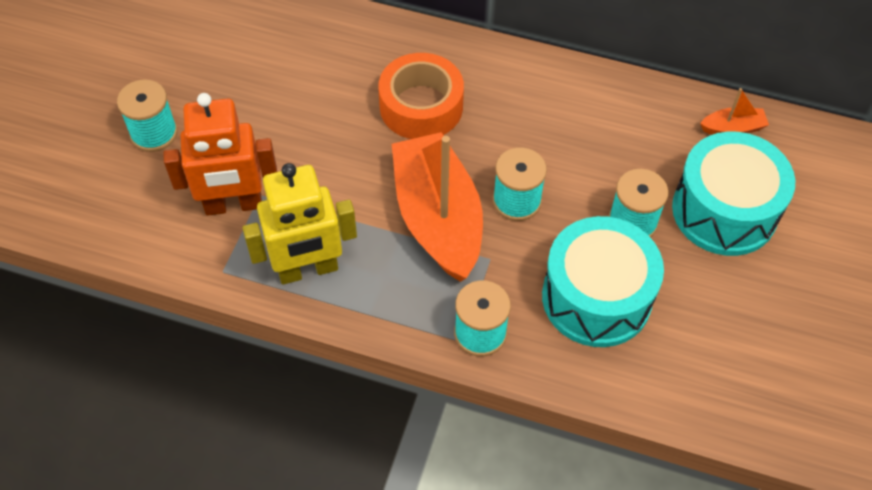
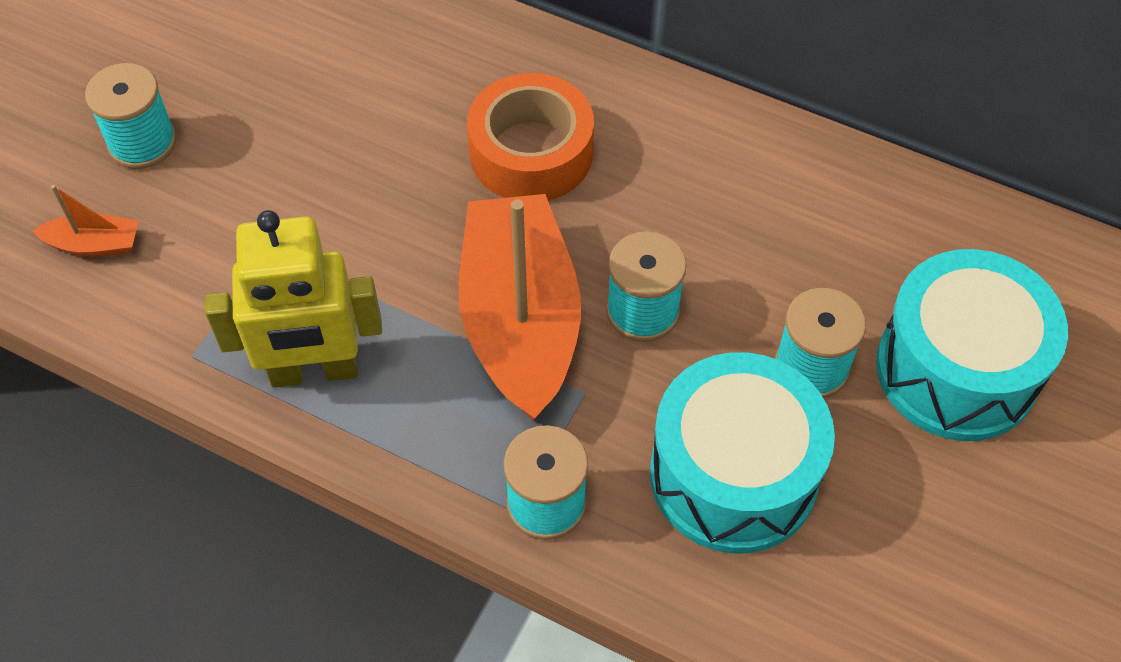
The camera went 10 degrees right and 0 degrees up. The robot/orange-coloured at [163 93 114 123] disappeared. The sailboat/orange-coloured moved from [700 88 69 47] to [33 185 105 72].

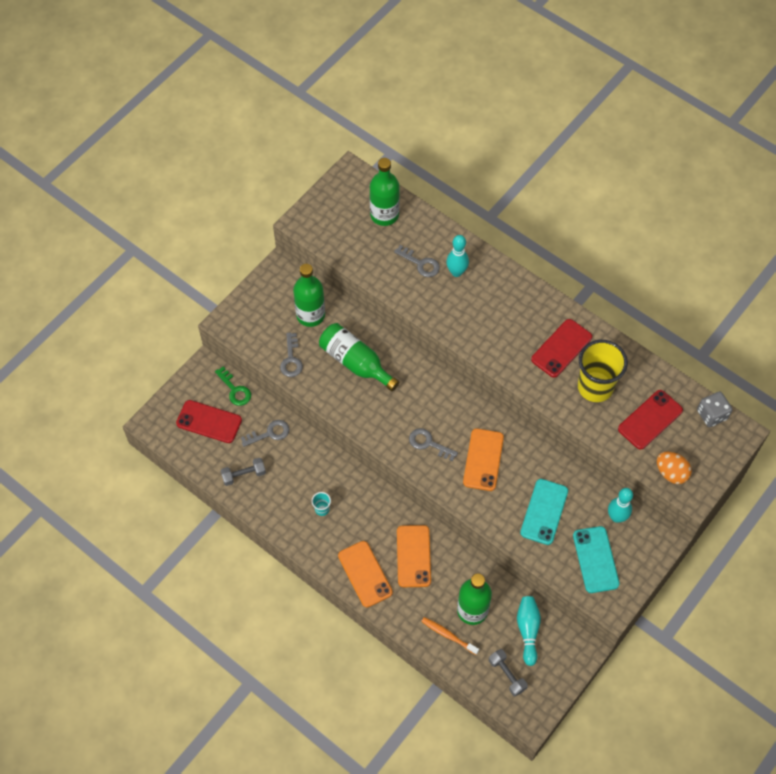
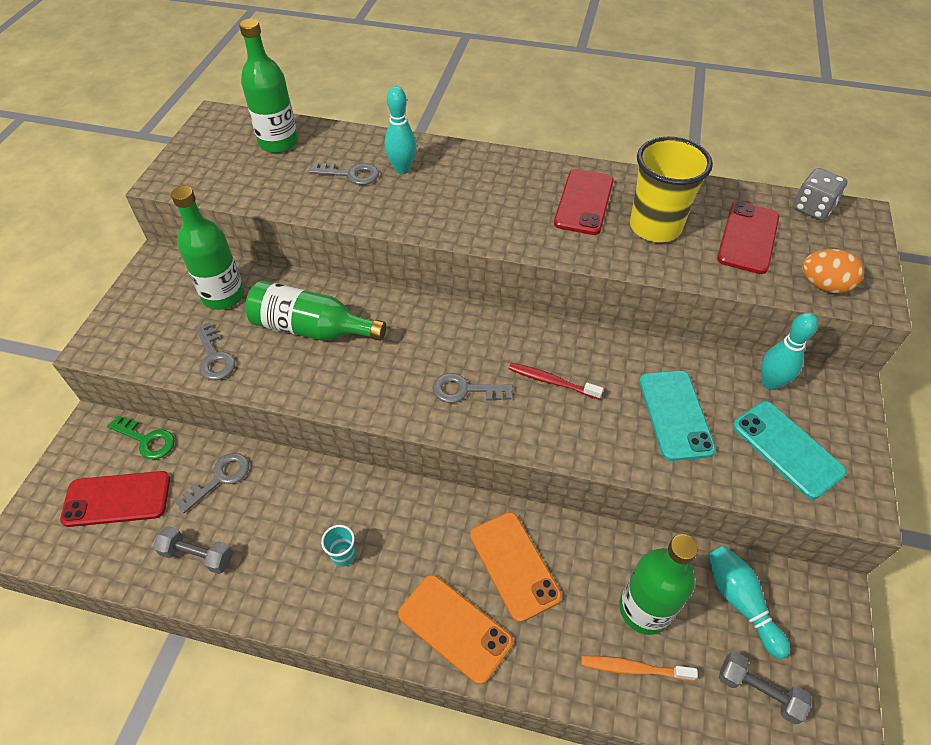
The camera went 25 degrees left and 10 degrees down. The smartphone/orange-coloured at [463 428 41 63] was replaced by the dental brush/scarlet at [509 363 94 36]. The dumbbell/gray at [220 458 46 28] turned 60 degrees clockwise.

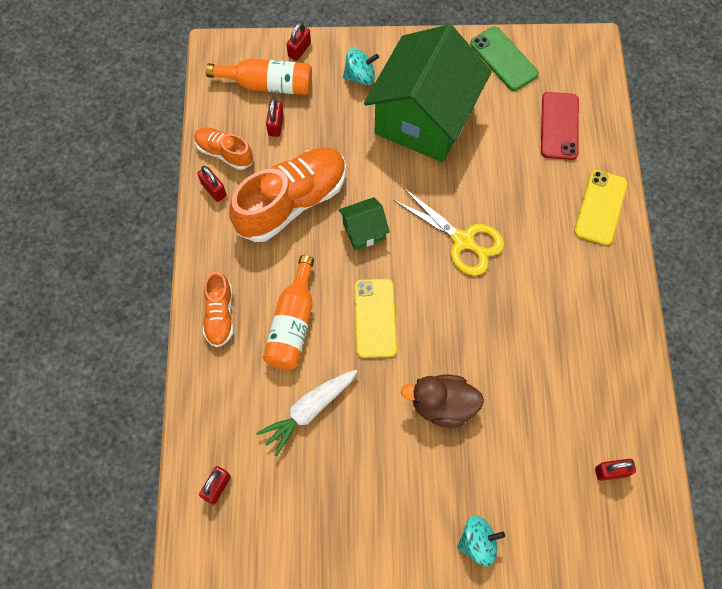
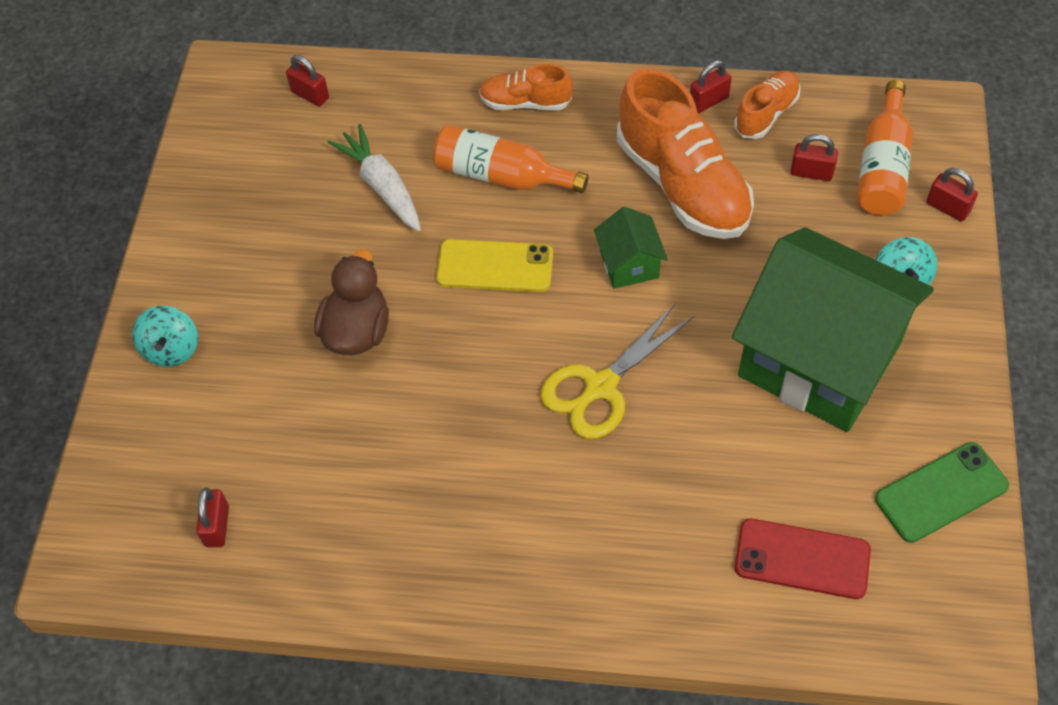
The camera went 100 degrees right and 10 degrees down. The smartphone/golden at [574 170 54 75] disappeared.

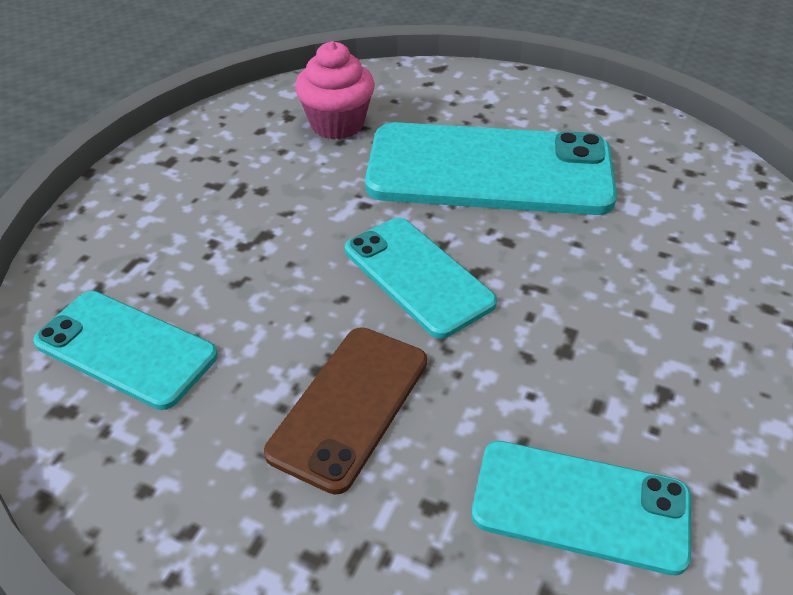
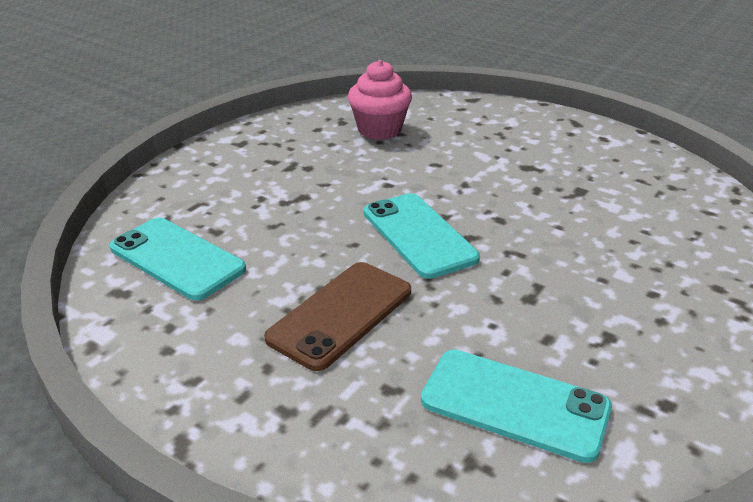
The camera went 10 degrees right and 10 degrees down. The smartphone/teal at [365 122 252 93] disappeared.

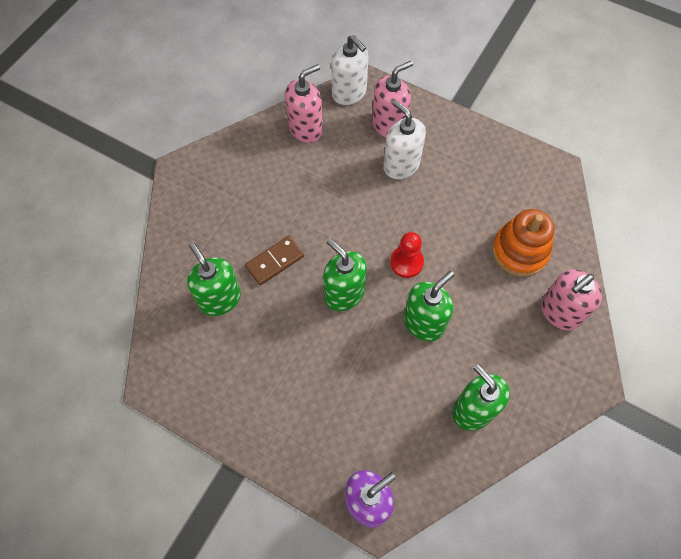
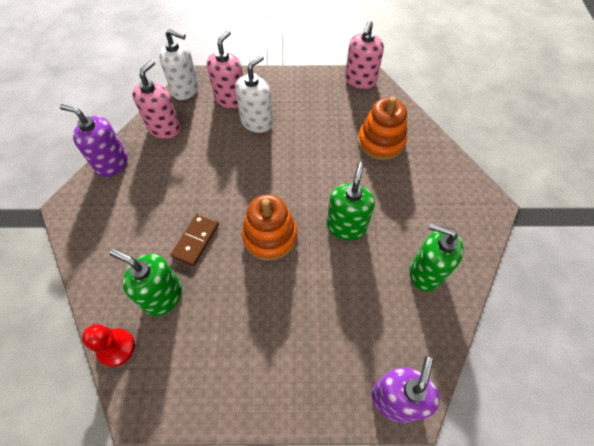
The camera went 30 degrees left and 5 degrees down. The pump bottle/purple at [59 104 69 73] appeared. The game pawn/scarlet moved from [390 232 34 46] to [82 324 53 43]. The pump bottle/pink moved from [541 270 61 60] to [345 21 39 68]. The pump bottle/emerald at [323 239 44 72] was replaced by the stacking rings/orange-coloured at [242 195 55 66]. The pump bottle/snow-white at [383 100 43 79] turned 105 degrees clockwise.

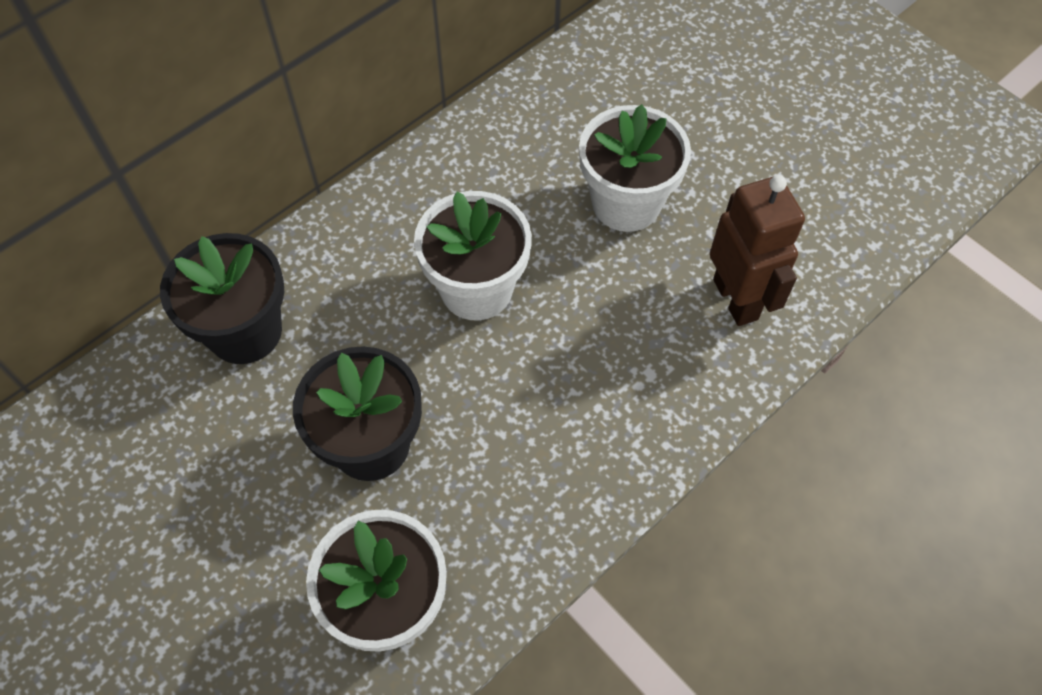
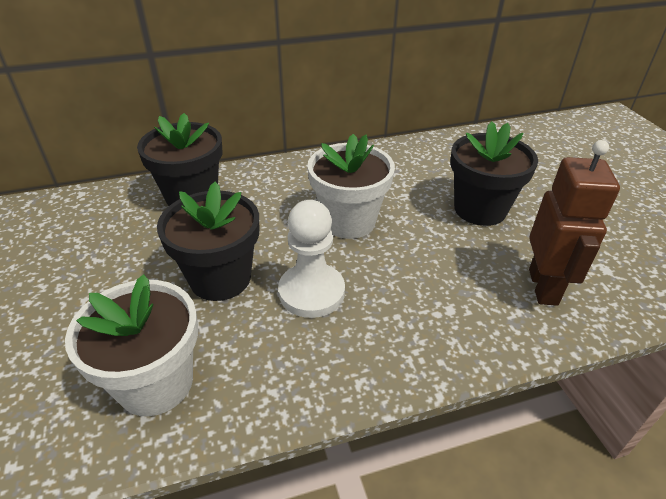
The camera went 25 degrees right and 20 degrees down. The game pawn/snow-white at [278 200 67 118] appeared. The flower pot/snow-white at [579 104 112 128] became the flower pot/jet-black at [451 121 87 105].

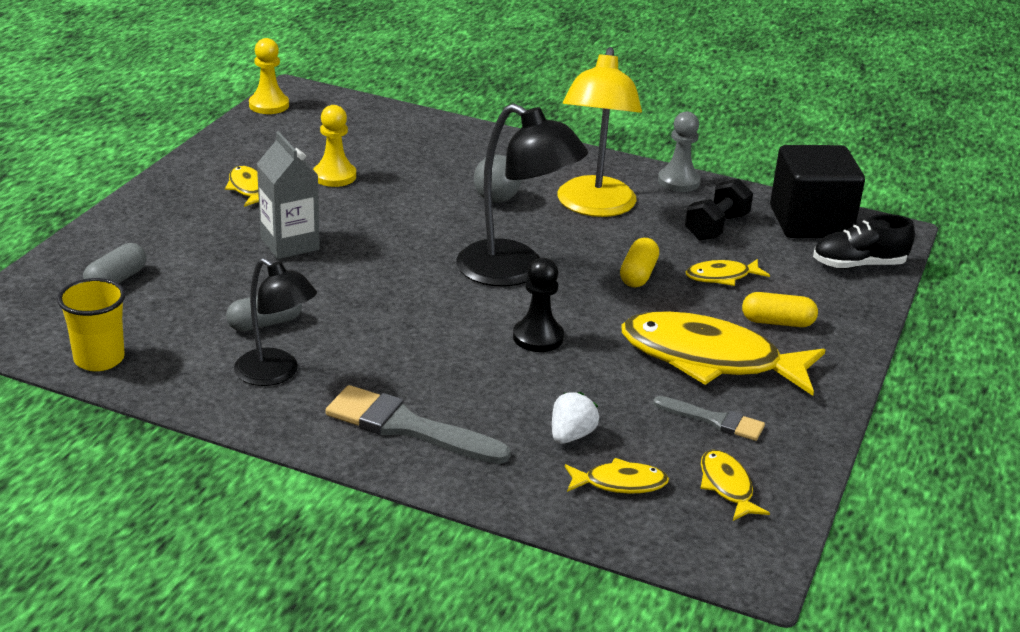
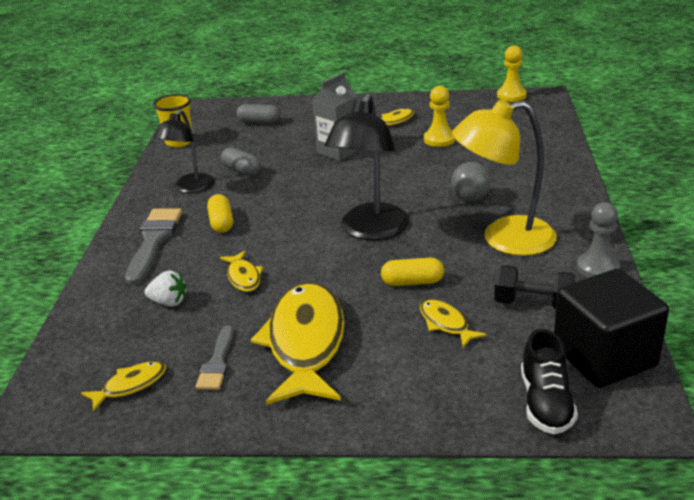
The camera went 75 degrees right and 0 degrees up. The game pawn/jet-black at [513 258 51 94] disappeared. The toy fish/golden moved from [565 458 104 36] to [220 251 43 41]. The capsule/golden moved from [742 292 76 35] to [207 194 26 39]. The shoe/jet-black at [813 214 102 55] turned 150 degrees counterclockwise.

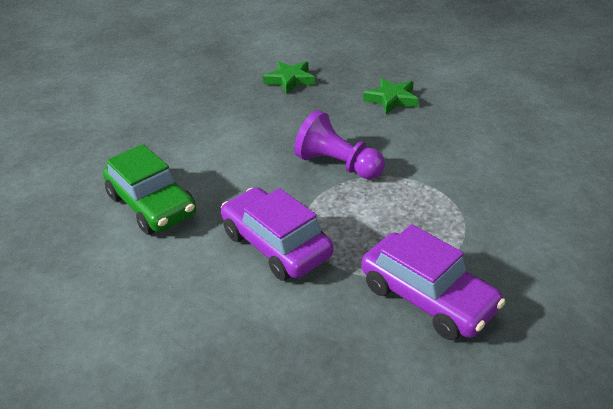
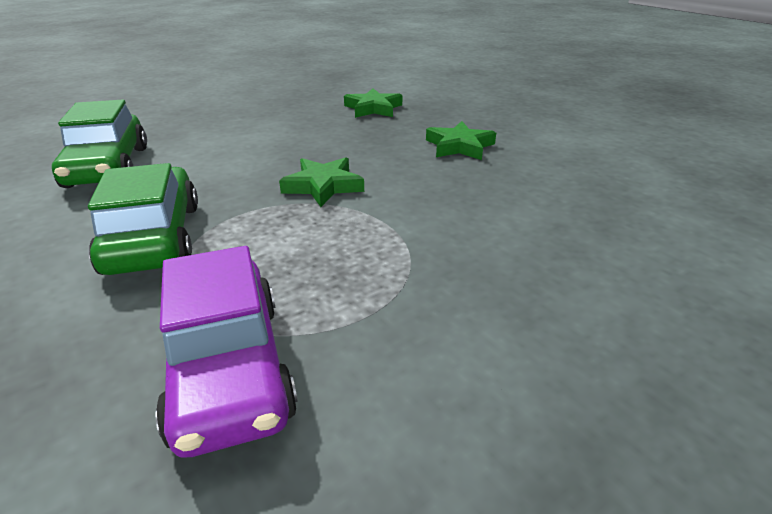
The camera went 25 degrees right and 5 degrees down. The game pawn/purple at [294 110 91 69] was replaced by the star/emerald at [279 157 85 50]. The car/purple at [221 187 113 94] became the car/emerald at [88 163 110 112].

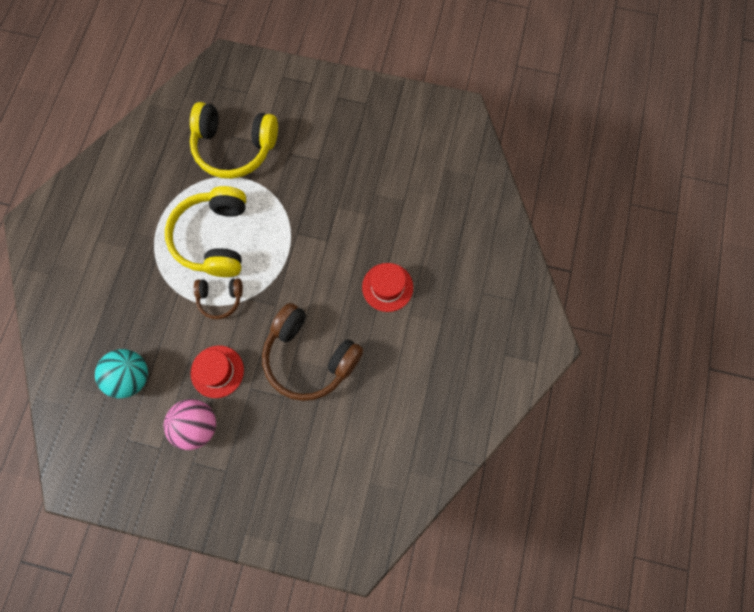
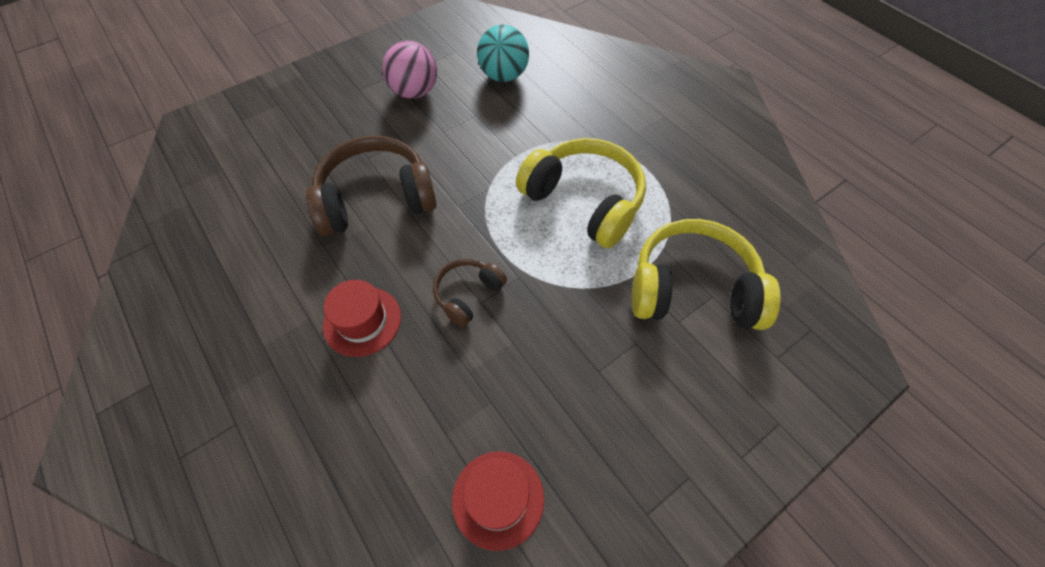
The camera went 130 degrees right and 15 degrees down. The hat/scarlet moved from [190 345 54 53] to [452 451 92 100]. The headphones/dark brown moved from [194 278 49 42] to [433 258 74 69]. The headphones/golden at [190 102 88 77] turned 45 degrees clockwise.

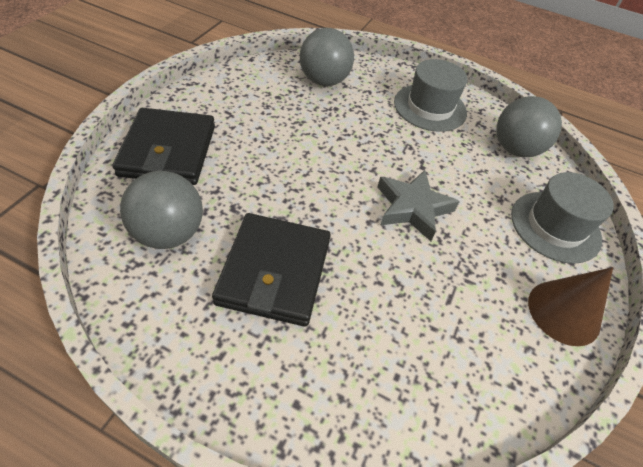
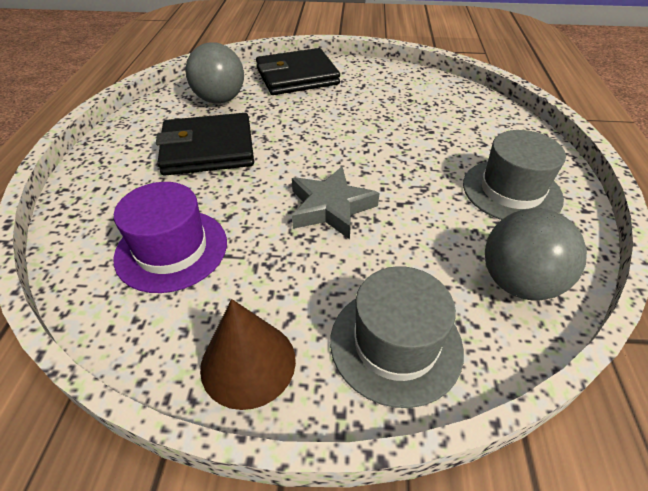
The camera went 75 degrees right and 5 degrees down. The sphere/gray at [300 28 54 58] disappeared. The hat/purple at [113 182 114 111] appeared.

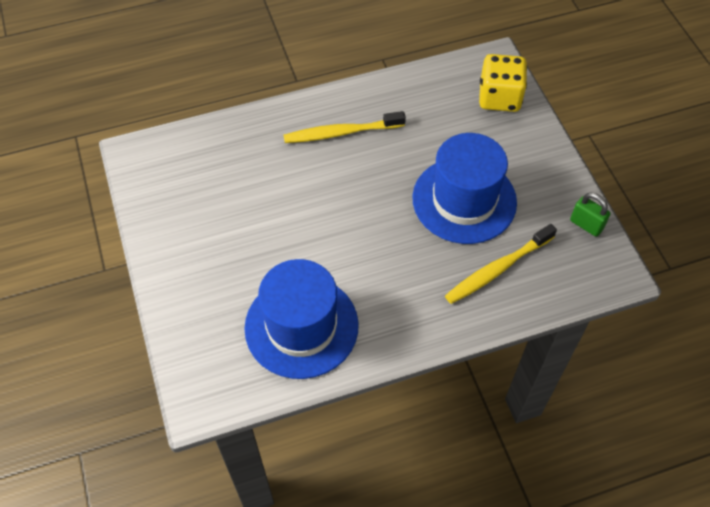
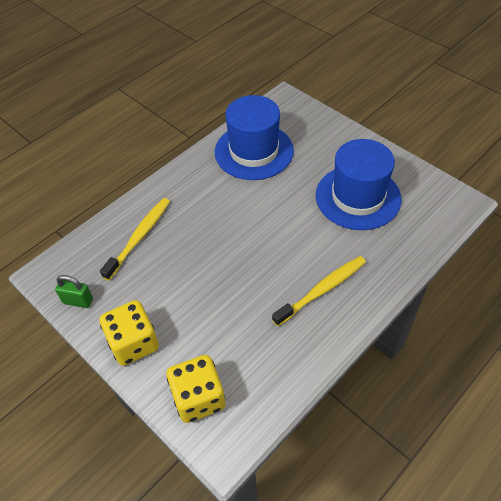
The camera went 155 degrees right and 5 degrees down. The dice/golden at [100 300 59 66] appeared. The hat/blue moved from [413 133 104 111] to [316 139 86 91].

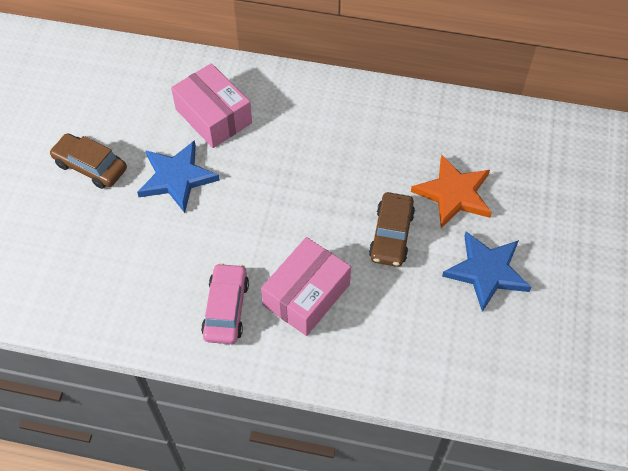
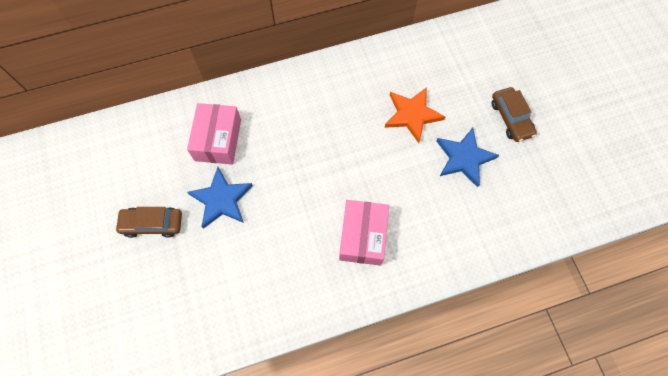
The camera went 30 degrees left and 10 degrees up. The car/pink at [201 263 48 81] disappeared. The car/dark brown moved from [369 192 46 75] to [492 87 45 55]. The package/pink at [171 63 81 85] turned 75 degrees clockwise.

